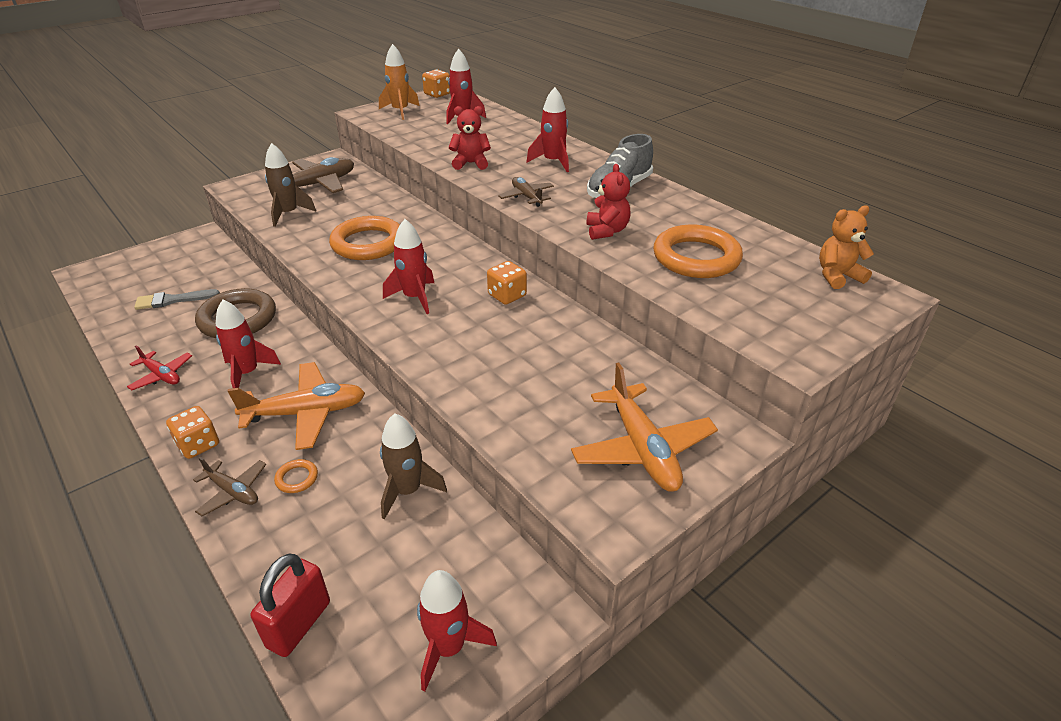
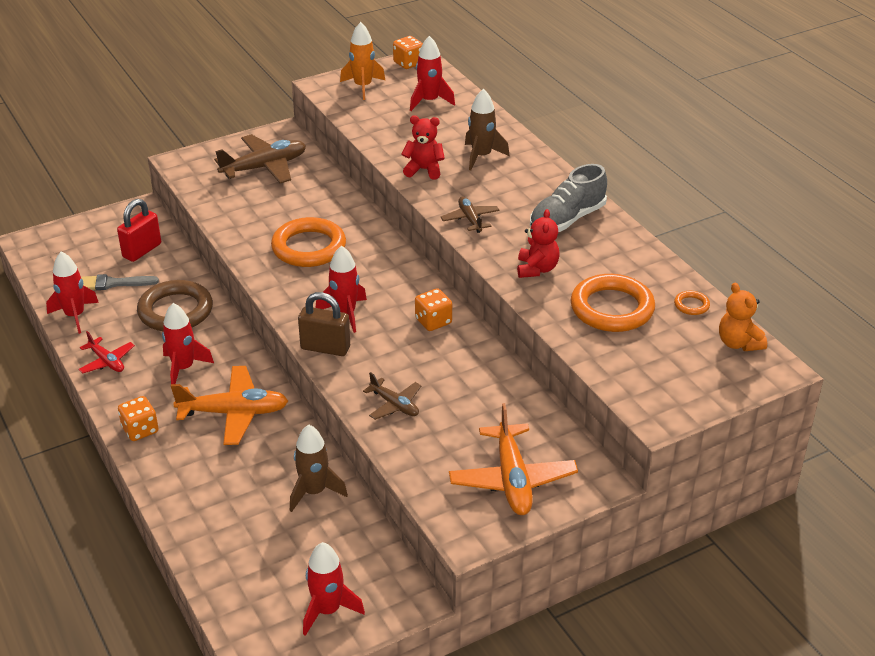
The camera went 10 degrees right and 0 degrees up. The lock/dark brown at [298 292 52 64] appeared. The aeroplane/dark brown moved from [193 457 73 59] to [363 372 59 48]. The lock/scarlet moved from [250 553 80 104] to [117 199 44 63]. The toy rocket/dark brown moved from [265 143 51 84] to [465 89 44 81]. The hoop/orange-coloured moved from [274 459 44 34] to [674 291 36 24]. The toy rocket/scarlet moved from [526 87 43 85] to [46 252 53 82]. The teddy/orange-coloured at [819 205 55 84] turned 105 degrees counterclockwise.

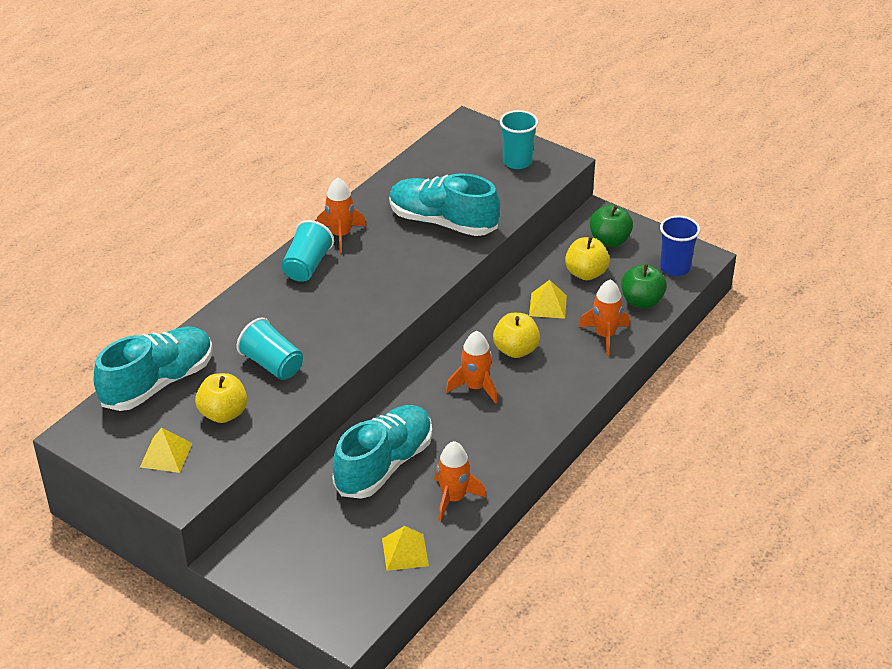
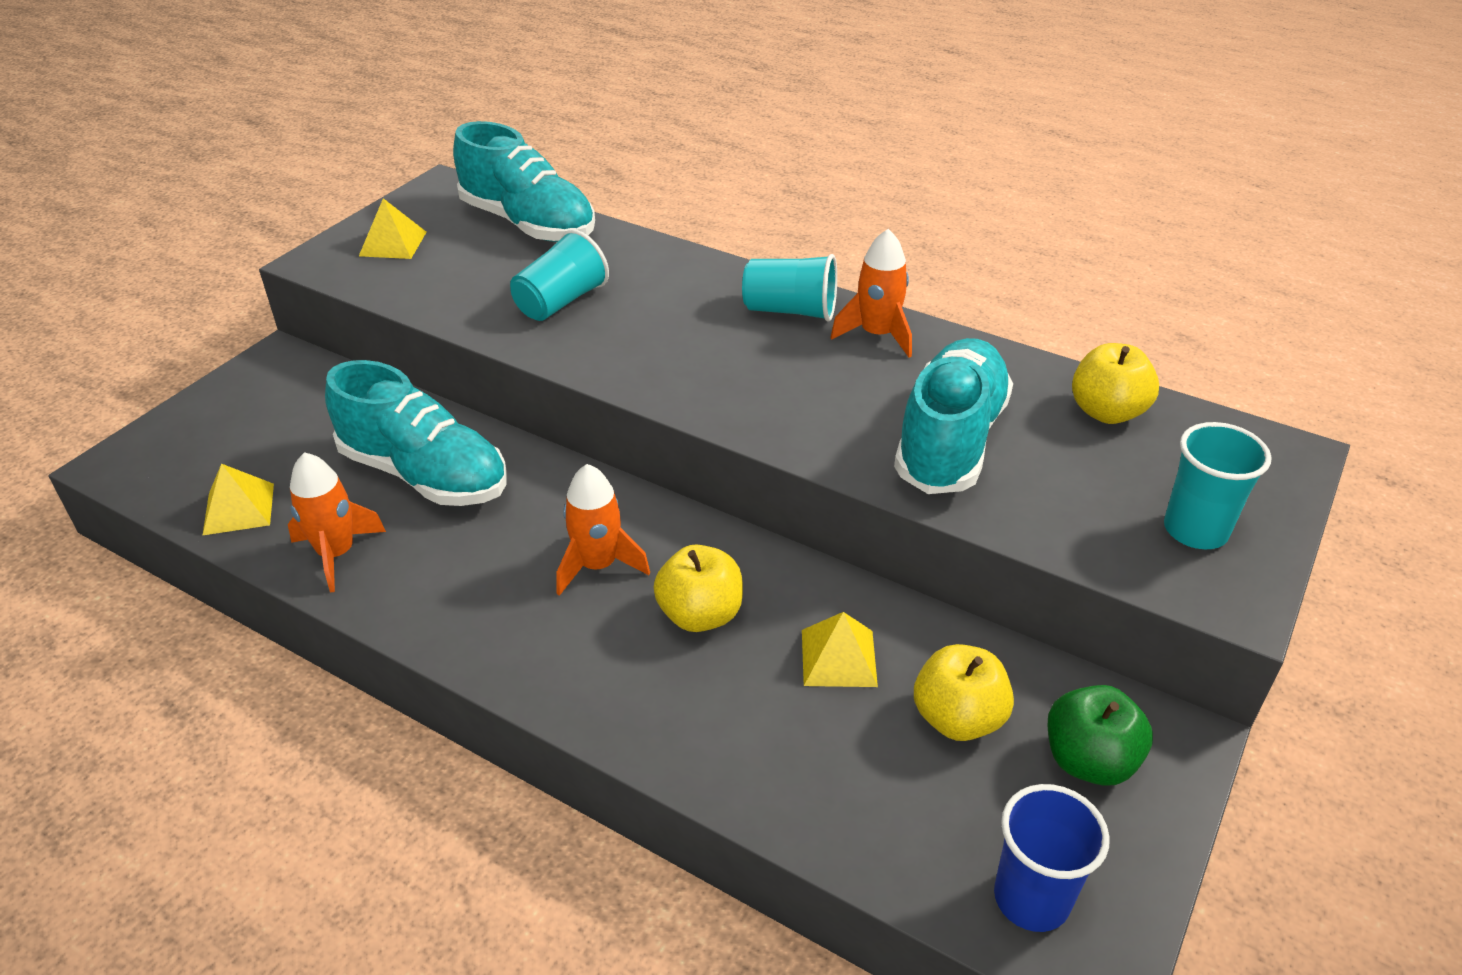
The camera went 85 degrees right and 0 degrees up. The toy rocket/orange-coloured at [578 279 52 77] disappeared. The apple fruit/emerald at [621 264 46 44] disappeared. The apple fruit/golden moved from [195 373 52 50] to [1072 343 87 81].

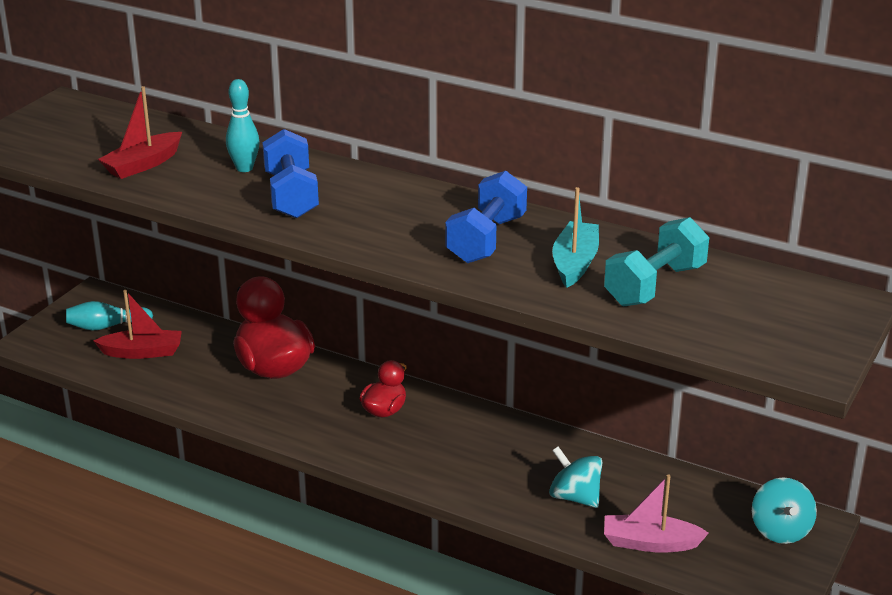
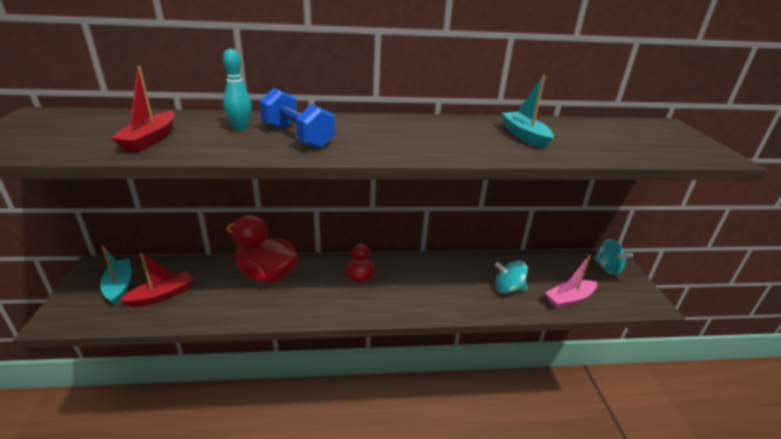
The camera went 35 degrees left and 0 degrees up. The dumbbell/blue at [445 171 82 92] disappeared. The dumbbell/teal at [604 217 105 90] disappeared. The skittle/teal at [66 301 87 30] was replaced by the sailboat/teal at [100 246 31 59].

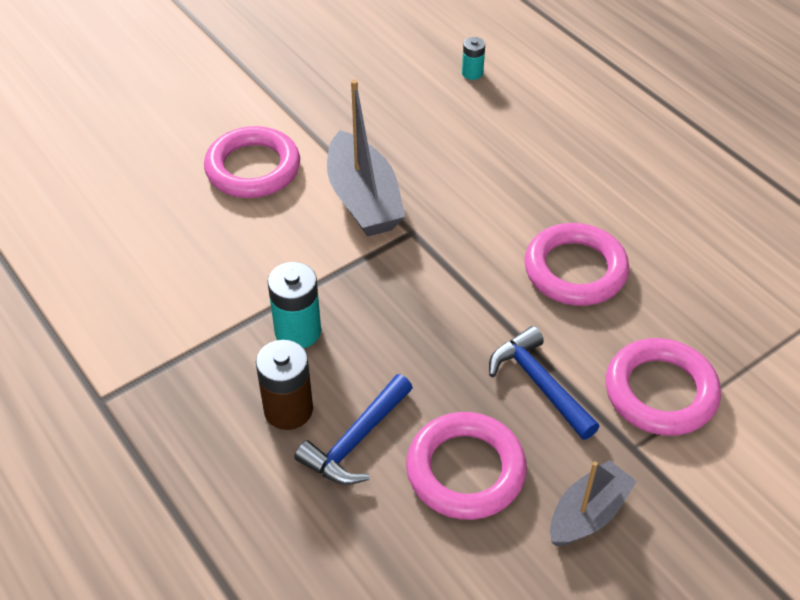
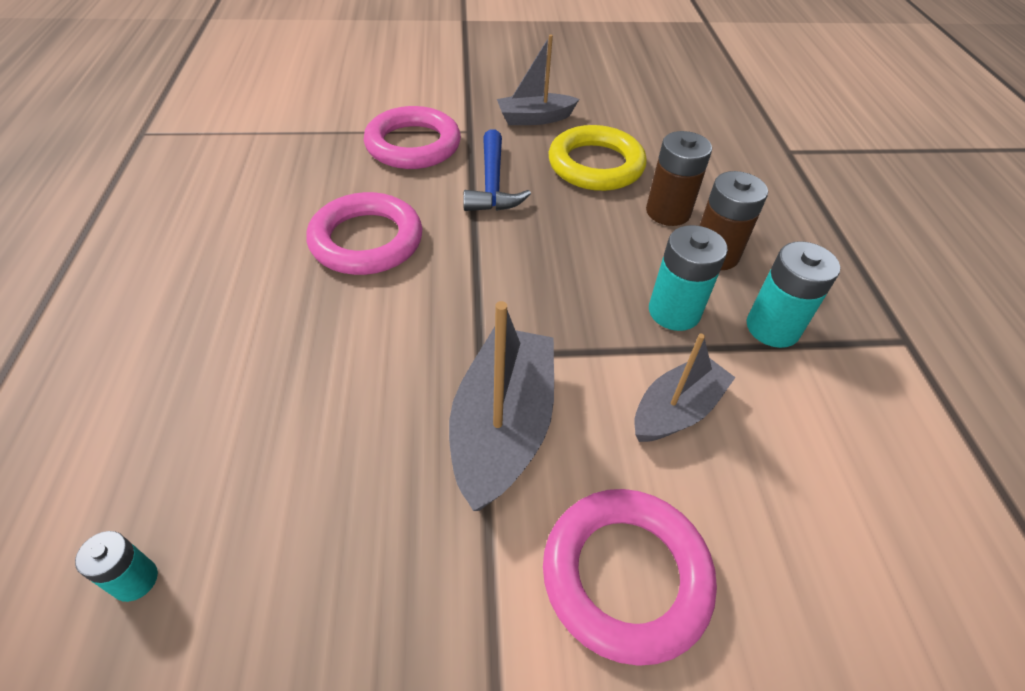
The camera went 150 degrees left and 0 degrees up. The sailboat/gray at [634 334 102 108] appeared. The power cell/teal at [747 241 93 107] appeared. The claw hammer/blue at [294 374 119 111] was replaced by the power cell/dark brown at [646 131 66 95]. The hoop/pink at [406 412 121 108] became the hoop/golden at [549 125 98 66].

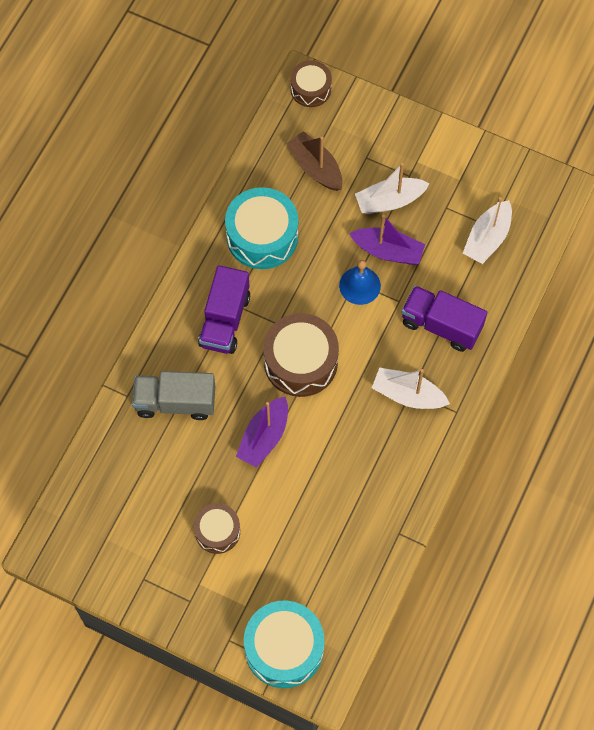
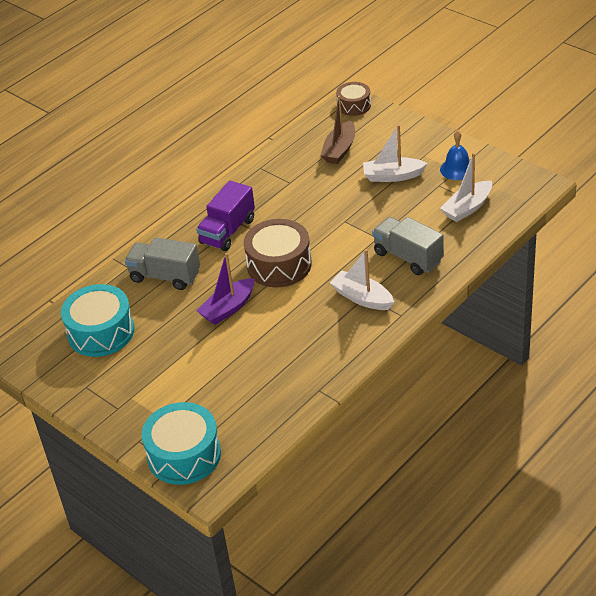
The camera went 20 degrees right and 25 degrees down. The toy drum/dark brown at [194 503 46 51] disappeared. The sailboat/purple at [349 215 76 50] disappeared. The toy drum/teal moved from [225 187 73 82] to [61 284 74 73]. The bell/blue moved from [339 260 42 45] to [440 130 30 50]. The lorry/purple at [401 286 86 66] became the lorry/gray at [372 217 72 58]. The sailboat/dark brown at [286 131 57 60] turned 135 degrees counterclockwise.

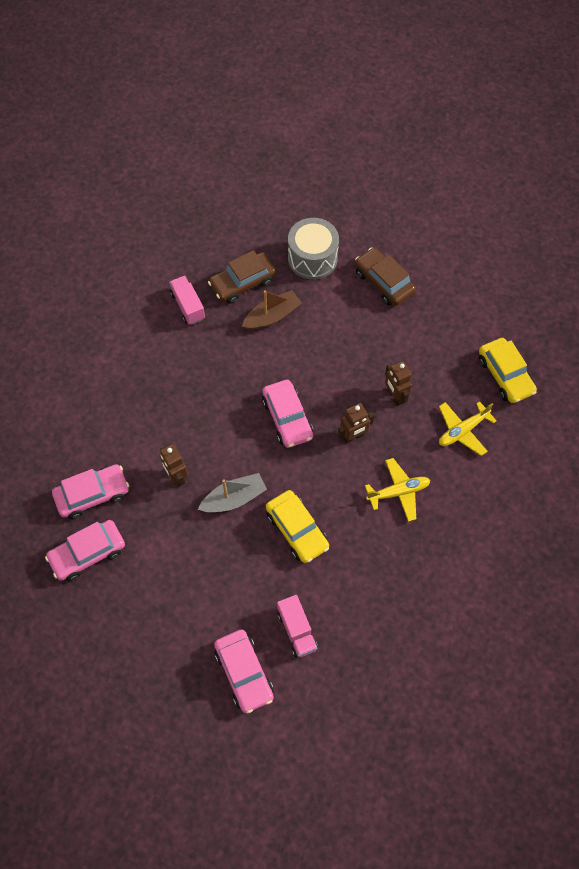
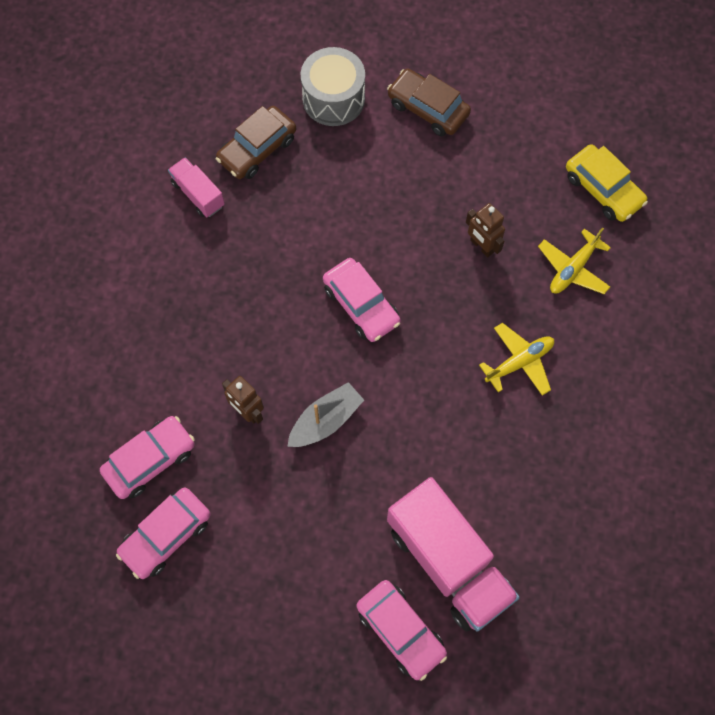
The camera went 15 degrees left and 5 degrees up. The sailboat/dark brown at [242 290 60 40] disappeared. The car/golden at [266 490 63 73] disappeared. The robot/dark brown at [337 403 38 41] disappeared. The lorry/pink at [277 595 41 63] changed to 2.03 times the size.

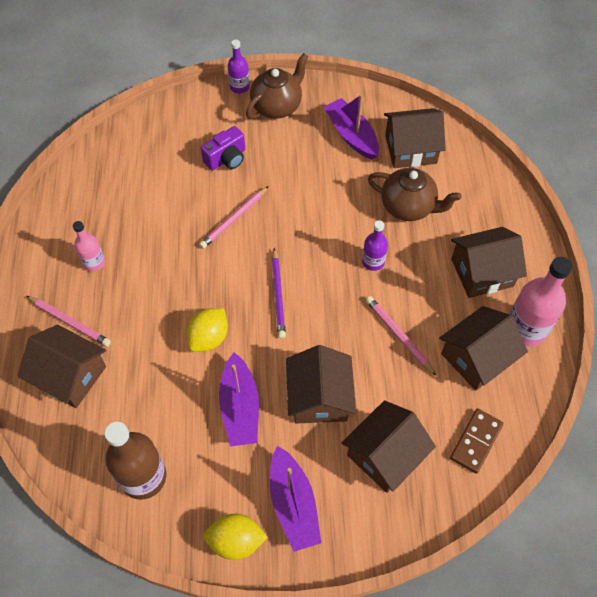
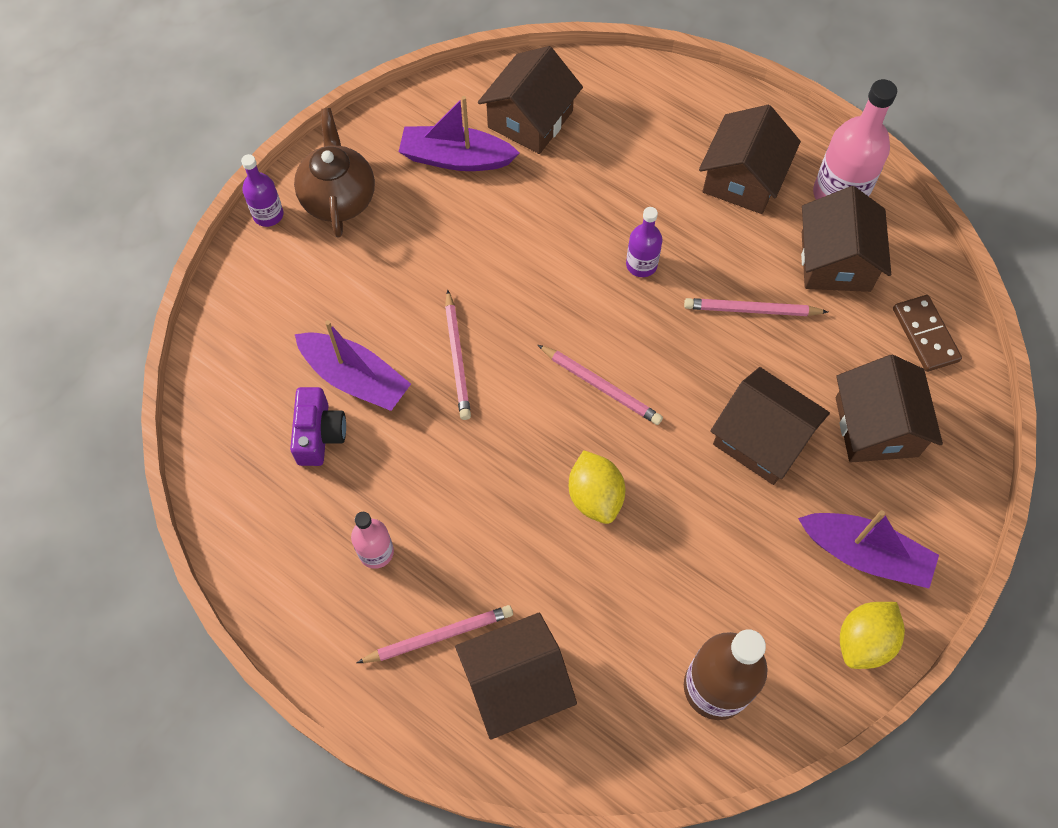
The camera went 50 degrees left and 5 degrees up. The china teapot/dark brown at [368 168 93 53] disappeared. The camera/purple moved from [201 126 44 45] to [290 387 56 79]. The sailboat/purple moved from [219 352 40 94] to [295 320 116 91]. The wooden pencil/purple at [272 248 14 90] became the wooden pencil/pink at [538 345 125 80].

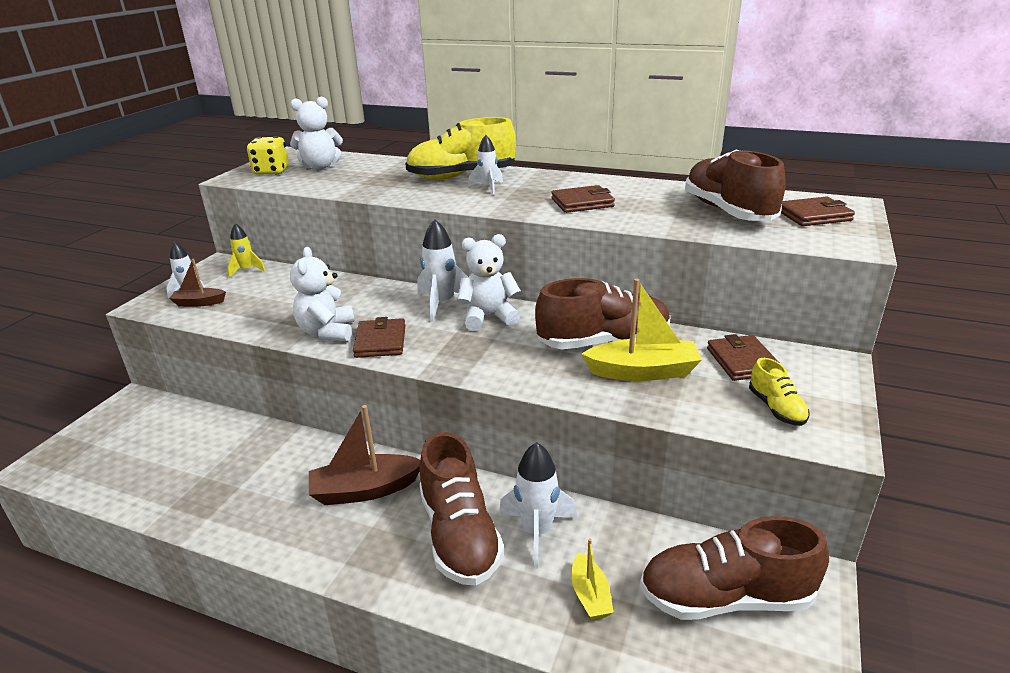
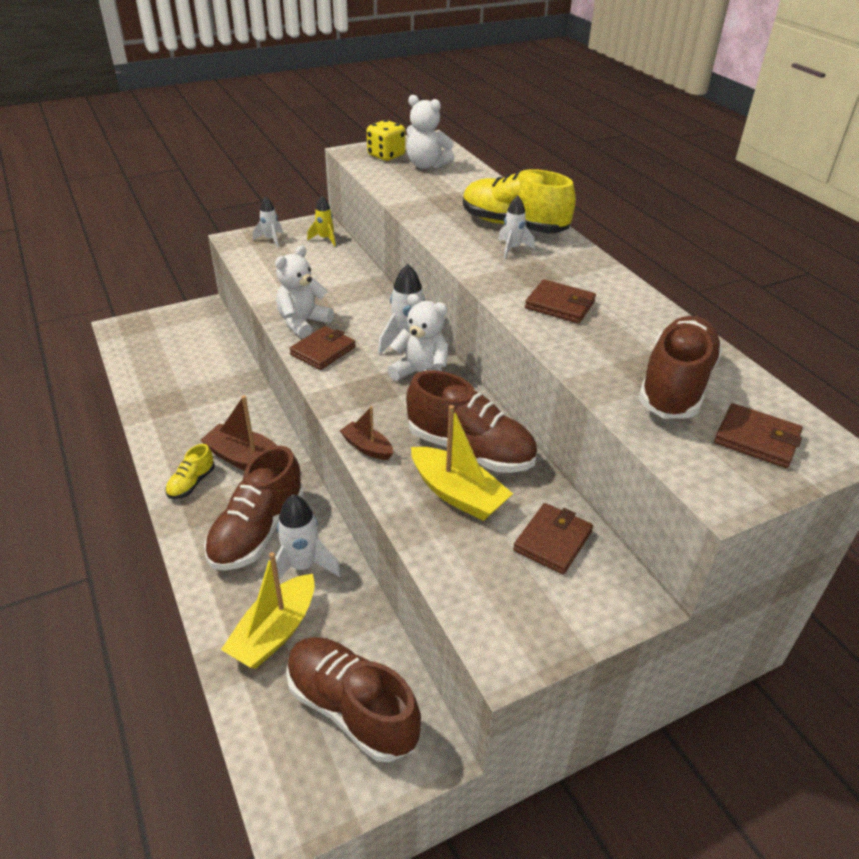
The camera went 40 degrees right and 10 degrees up. The sailboat/dark brown moved from [169 259 57 48] to [340 406 53 54]. The shoe/golden moved from [749 358 61 68] to [165 444 50 55]. The sailboat/golden at [571 538 43 82] changed to 1.75 times the size.

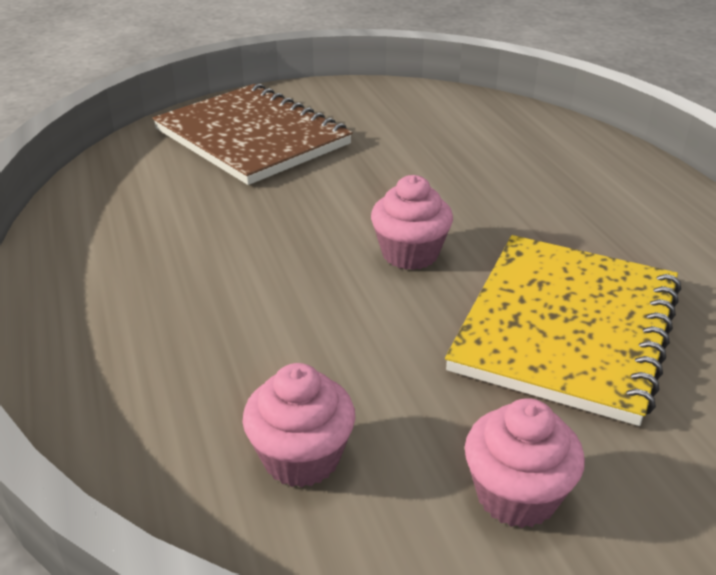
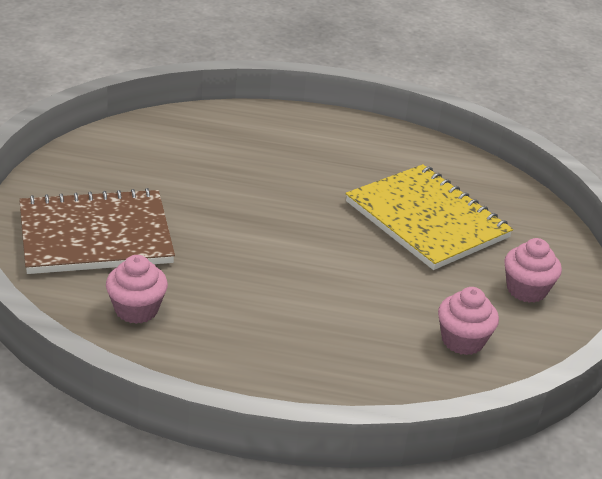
The camera went 65 degrees left and 0 degrees up. The muffin/pink moved from [371 175 82 95] to [106 255 62 69].

